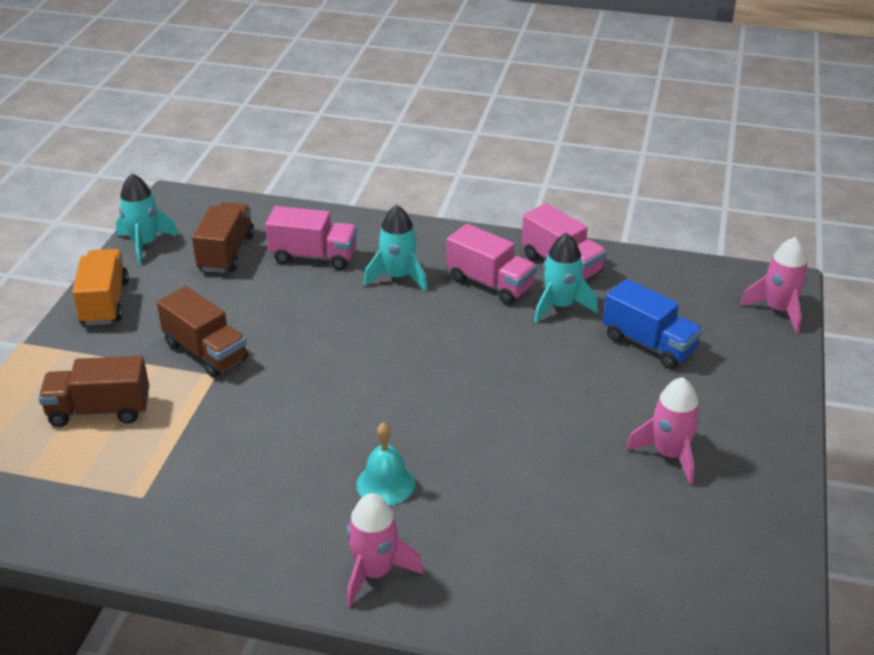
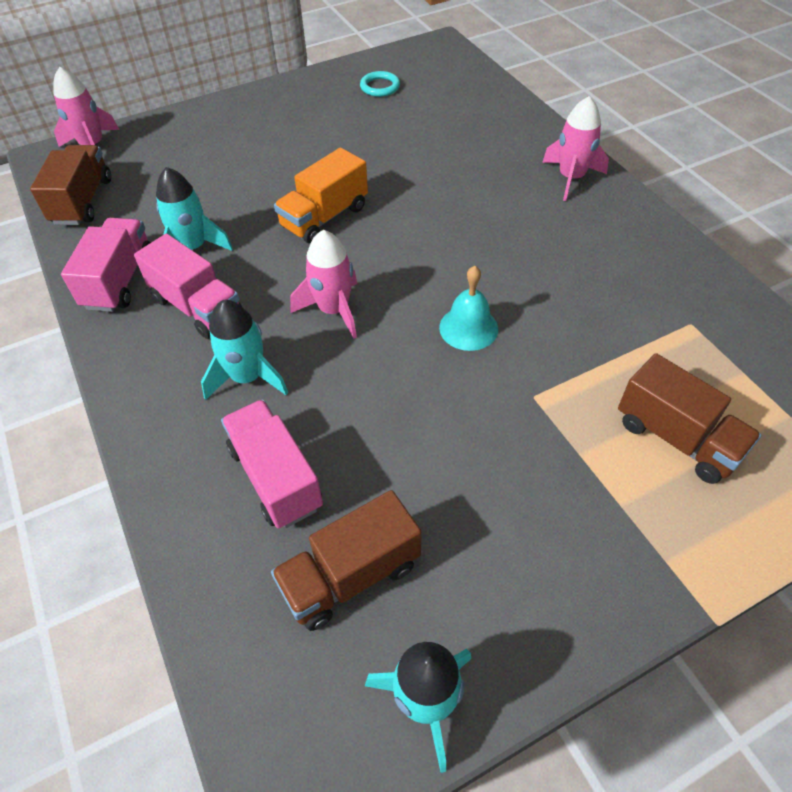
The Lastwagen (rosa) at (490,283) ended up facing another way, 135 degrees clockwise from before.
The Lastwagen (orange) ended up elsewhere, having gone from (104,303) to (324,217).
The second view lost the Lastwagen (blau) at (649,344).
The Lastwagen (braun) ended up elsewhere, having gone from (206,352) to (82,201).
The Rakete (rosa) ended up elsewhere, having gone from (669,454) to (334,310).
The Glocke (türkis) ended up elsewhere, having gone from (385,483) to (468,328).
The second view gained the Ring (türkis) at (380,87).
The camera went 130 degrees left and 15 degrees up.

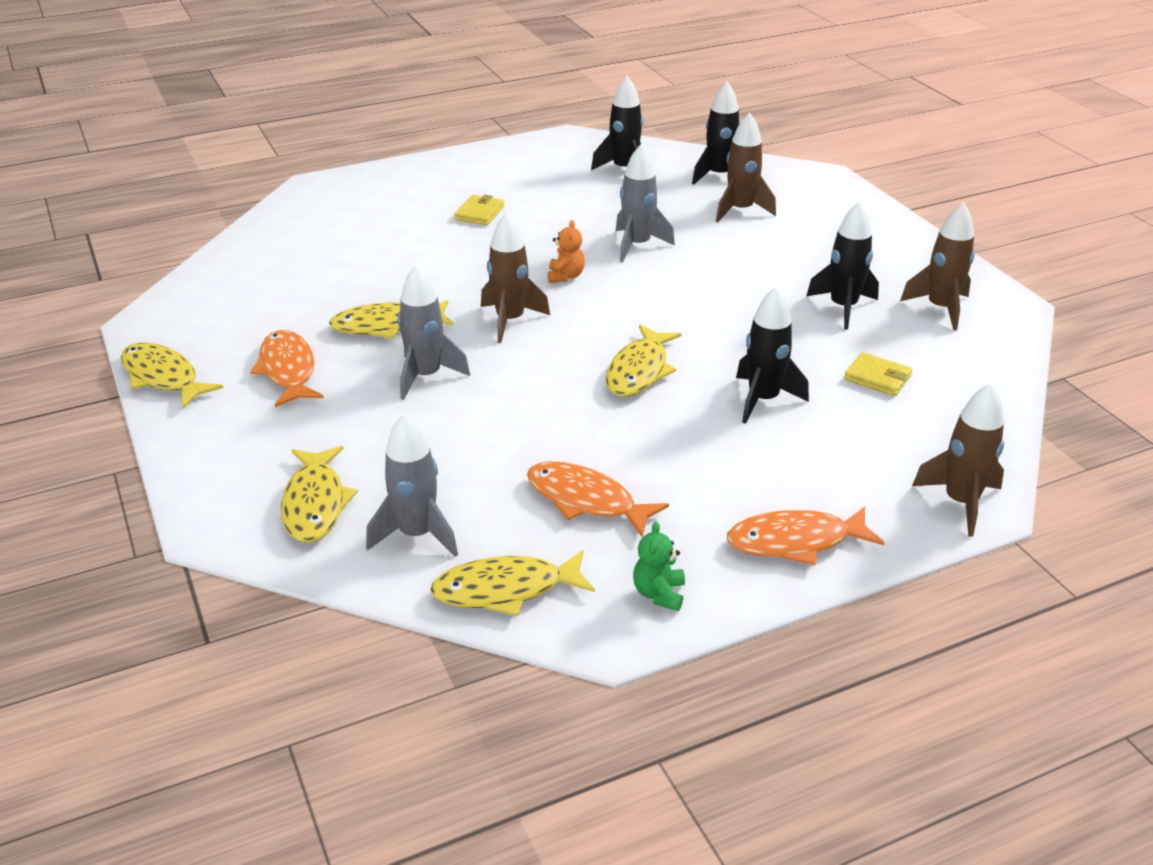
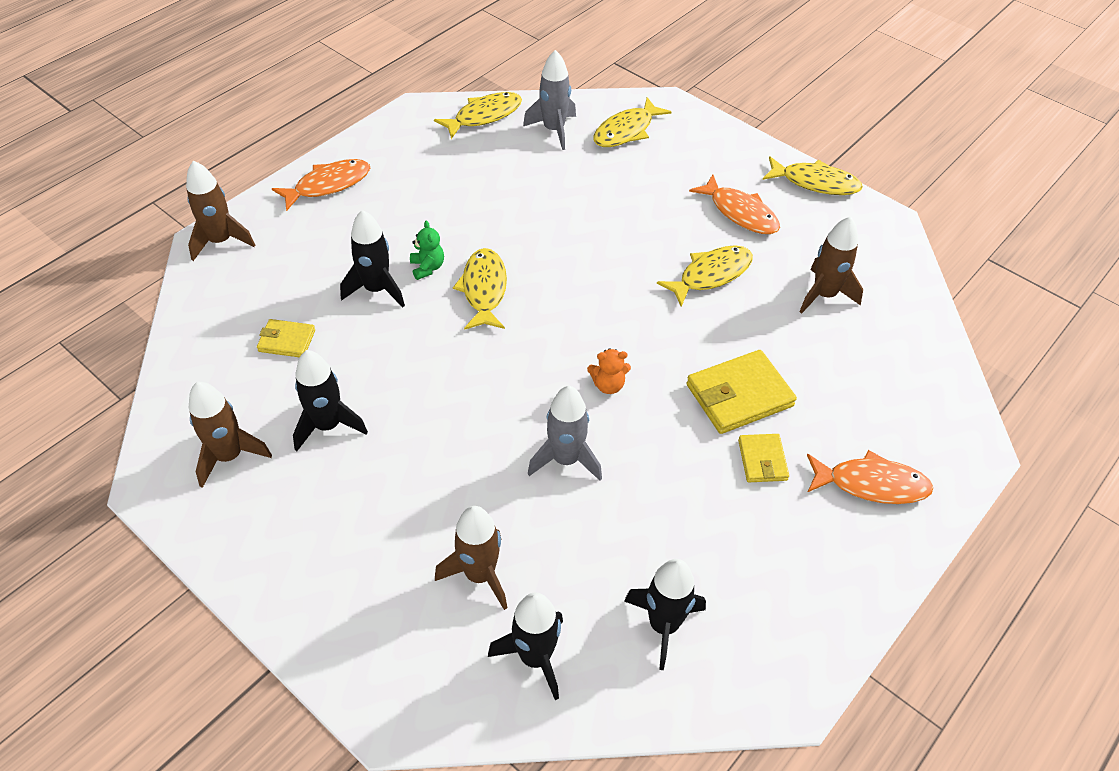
The Rakete (braun) ended up elsewhere, having gone from (510,320) to (824,295).
The Teddybär (orange) at (565,276) ended up facing another way, 75 degrees counterclockwise from before.
The second view lost the Rakete (grau) at (426,376).
The Fisch (gelb) at (315,504) ended up facing another way, 105 degrees counterclockwise from before.
The Fisch (orange) ended up elsewhere, having gone from (586,500) to (871,484).
The Teddybär (grün) ended up elsewhere, having gone from (659,594) to (427,267).
The second view gained the Geldbörse (gelb) at (739,395).
The camera went 155 degrees right and 15 degrees up.

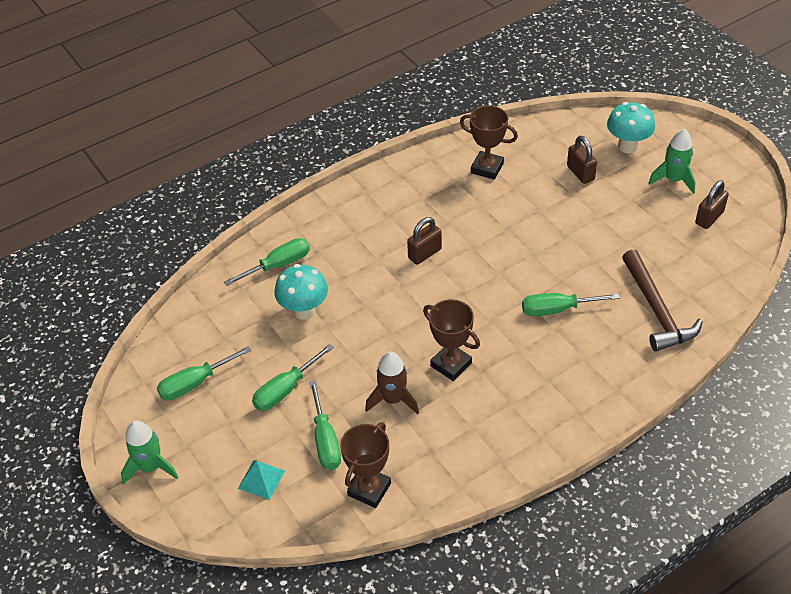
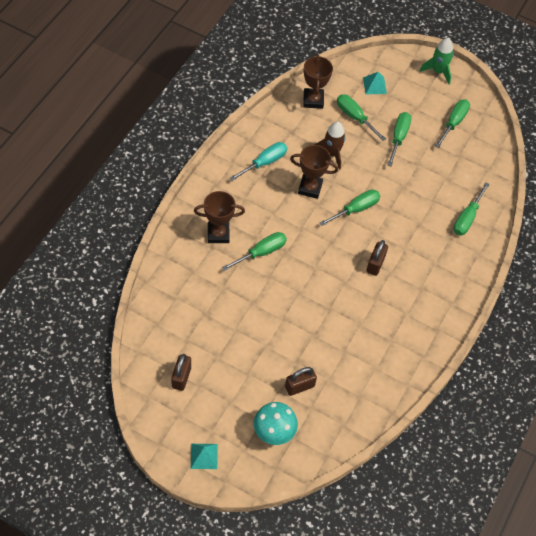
The Pokal (braun) ended up elsewhere, having gone from (487,168) to (218,234).
The second view lost the Rakete (grün) at (673,180).
The Vorhängeschloss (braun) at (580,173) ended up facing another way, 60 degrees counterclockwise from before.
The second view lost the Hammer (braun) at (656,310).
The second view lost the Pilz (türkis) at (304,311).
The second view gained the Schraubenzieher (türkis) at (264,162).
The second view gained the Schraubenzieher (grün) at (356,209).
The second view gained the Pyramide (türkis) at (204,456).
The camera went 145 degrees right and 10 degrees up.

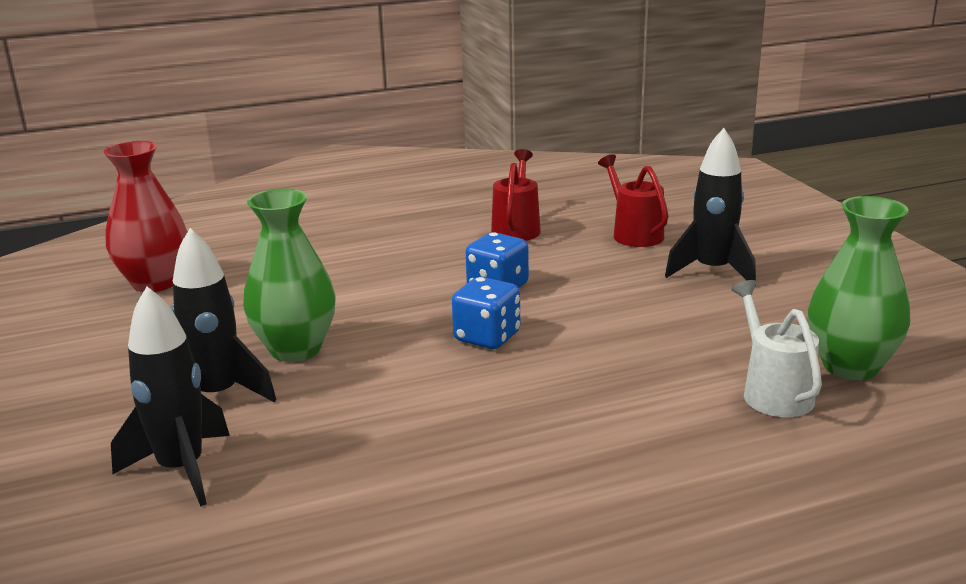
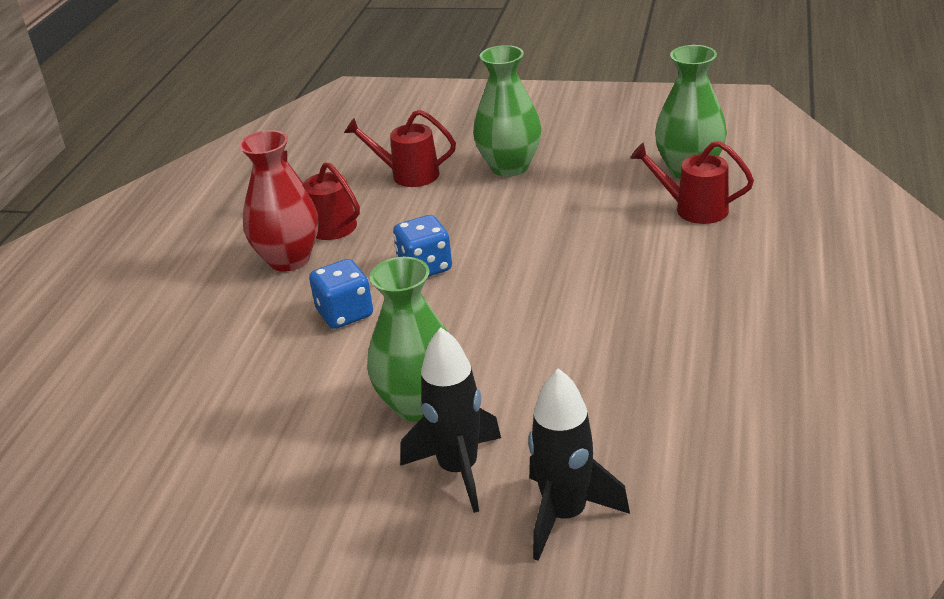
Where the Rakete (schwarz) stood at (712,271), the Vase (grün) came to stand at (509,167).
The Vase (rot) ended up elsewhere, having gone from (155,283) to (289,259).
The Spielwürfel (blau) ended up elsewhere, having gone from (487,337) to (345,314).
What was the Gießkanne (weiß) at (772,391) turned into the Gießkanne (rot) at (693,209).
The camera went 55 degrees left and 10 degrees up.

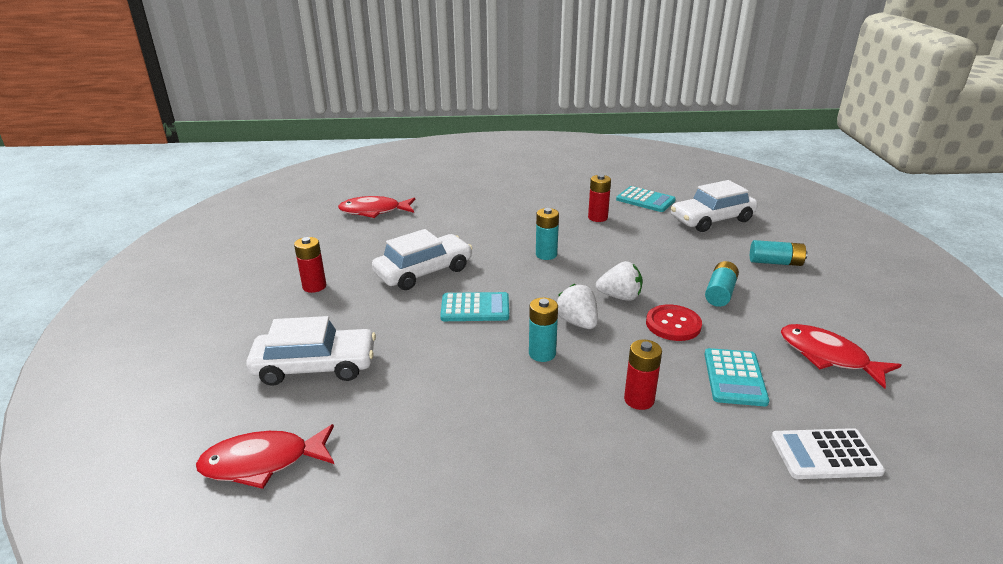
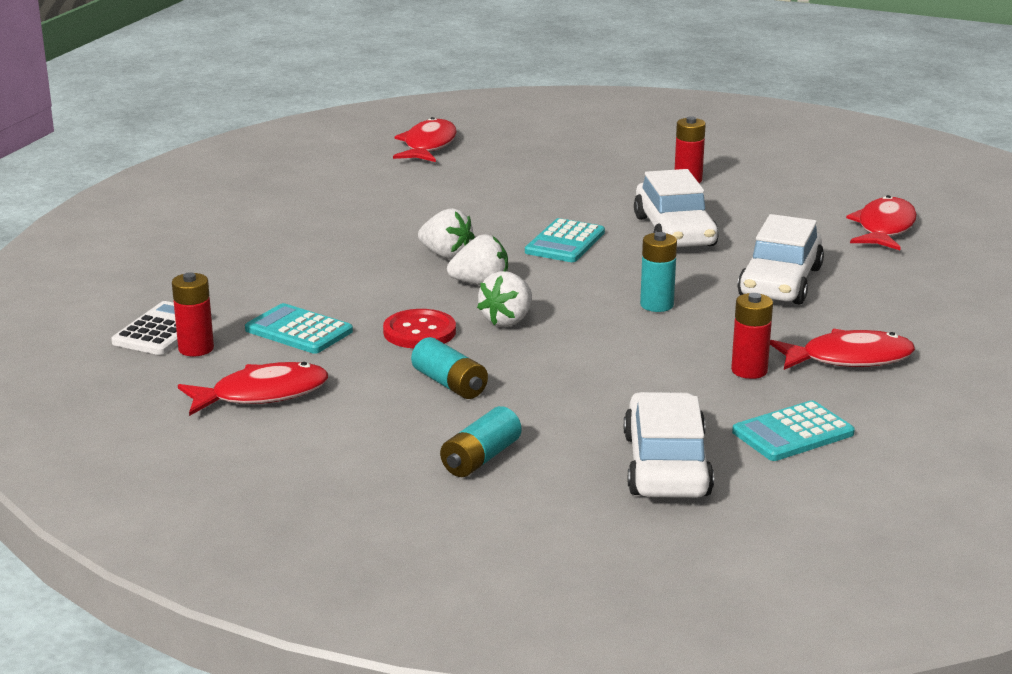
Where the Batterie (türkis) stood at (542,353), the Erdbeere (weiß) came to stand at (446,255).
The Auto (weiß) ended up elsewhere, having gone from (315,366) to (780,282).
The Batterie (rot) ended up elsewhere, having gone from (639,400) to (196,349).
The second view gained the Fisch (rot) at (849,359).
The camera went 115 degrees right and 5 degrees down.

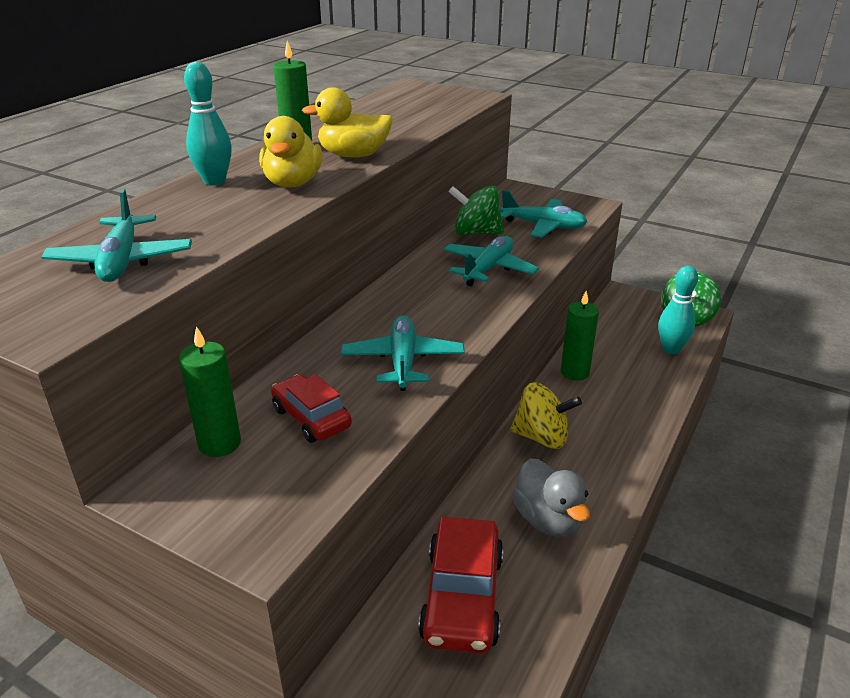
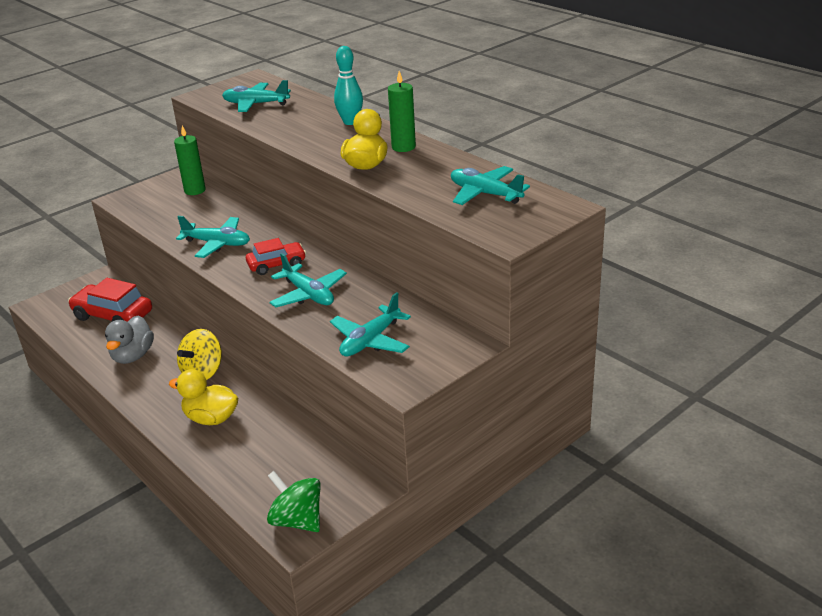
The Ente (gelb) ended up elsewhere, having gone from (293,183) to (211,418).
The second view lost the Kreisel (grün) at (476,233).
The second view lost the Bowlingkegel (türkis) at (671,349).
The second view lost the Kerze (grün) at (574,372).
The Auto (rot) ended up elsewhere, having gone from (311,418) to (276,264).
The Ente (grau) at (548,520) ended up facing another way, 75 degrees counterclockwise from before.
The second view gained the Flugzeug (türkis) at (485,194).
The camera went 110 degrees right and 0 degrees up.

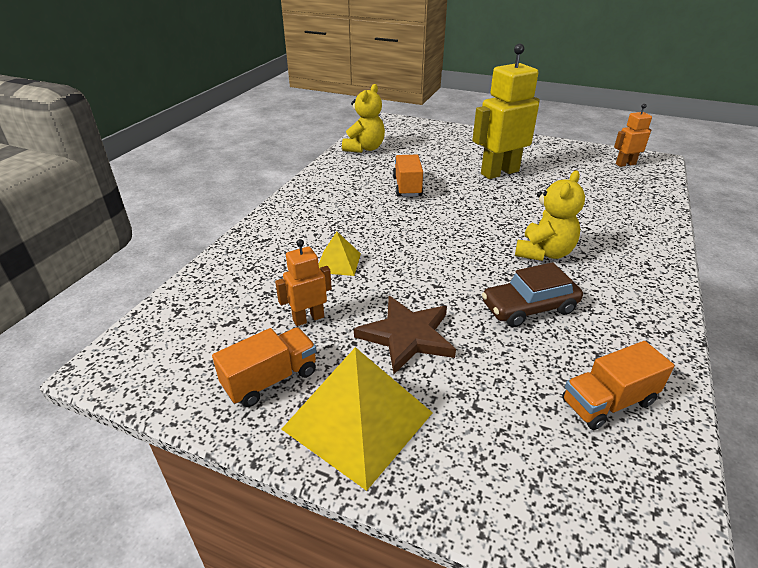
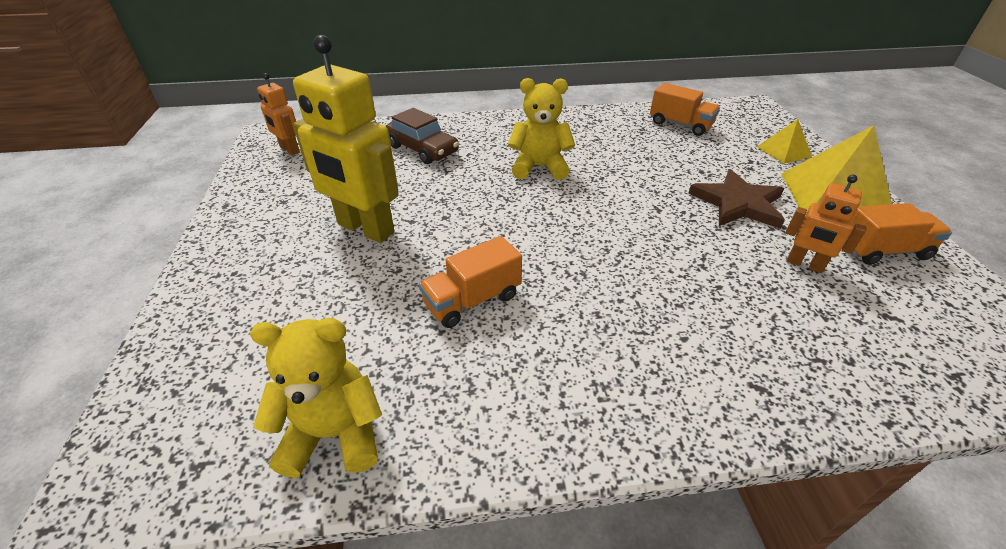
The Pyramide (gelb) ended up elsewhere, having gone from (338,262) to (783,151).
The Auto (braun) ended up elsewhere, having gone from (529,308) to (422,149).
The Lastwagen (orange) at (270,379) ended up facing another way, 150 degrees clockwise from before.
The camera went 120 degrees left and 5 degrees up.

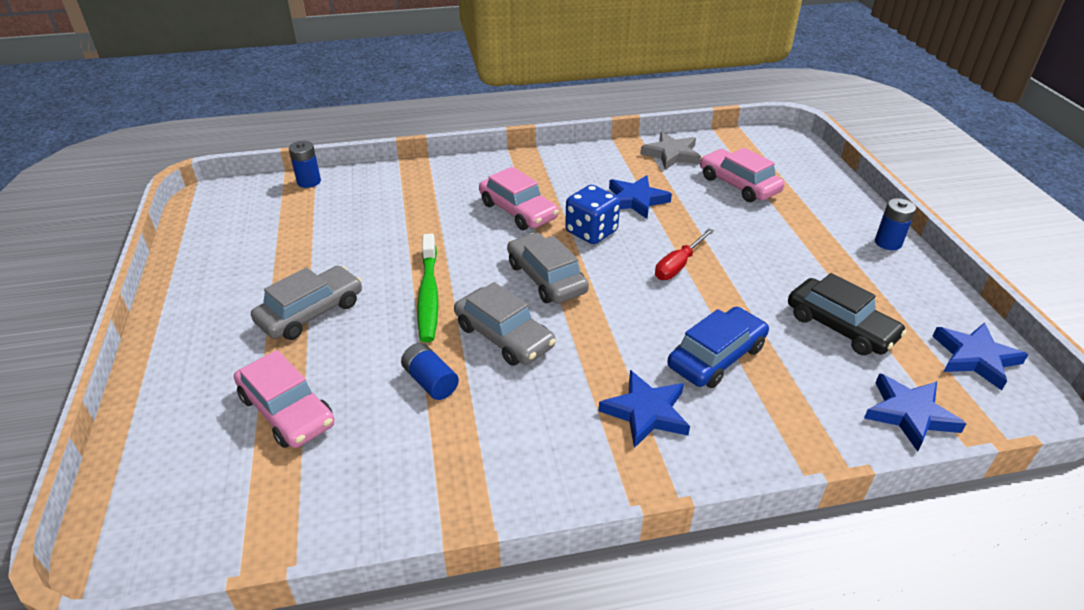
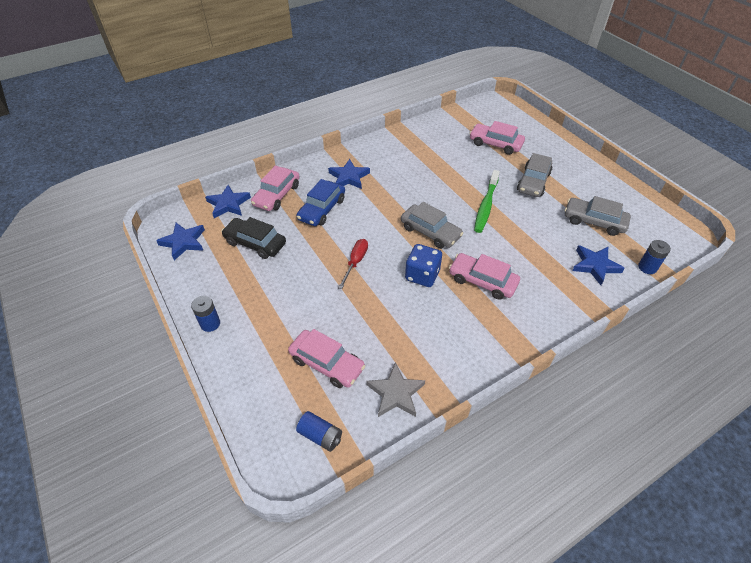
The Stern (blau) ended up elsewhere, having gone from (636,200) to (595,266).
The Zahnbürste (grün) at (428,294) ended up facing another way, 135 degrees counterclockwise from before.
The Auto (grau) ended up elsewhere, having gone from (504,336) to (594,221).
The Batterie (blau) ended up elsewhere, having gone from (430,381) to (320,436).
The second view gained the Auto (rosa) at (277,195).
The camera went 160 degrees right and 10 degrees up.

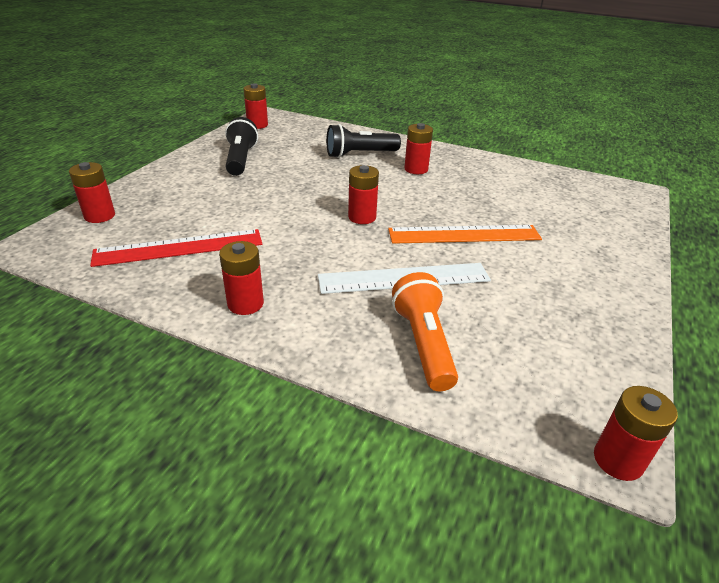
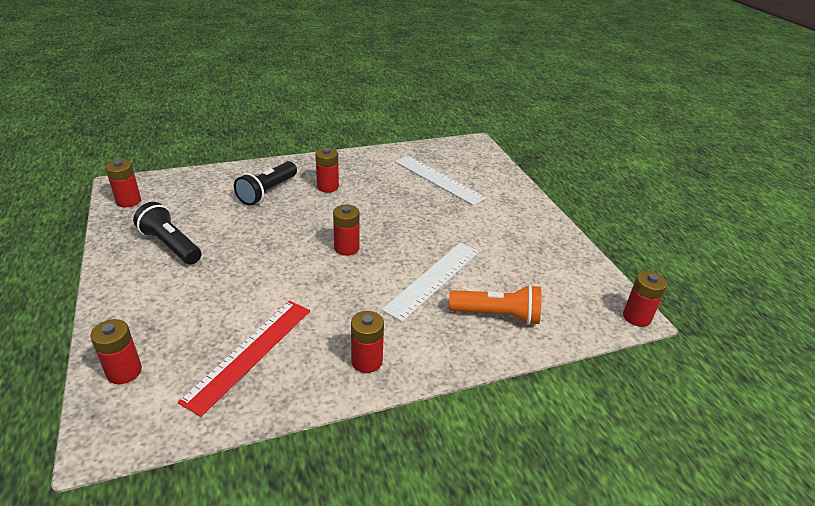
The second view lost the Lineal (orange) at (464,234).
The Taschenlampe (orange) at (423,343) ended up facing another way, 150 degrees clockwise from before.
The second view gained the Lineal (weiß) at (438,179).
The camera went 45 degrees left and 0 degrees up.

